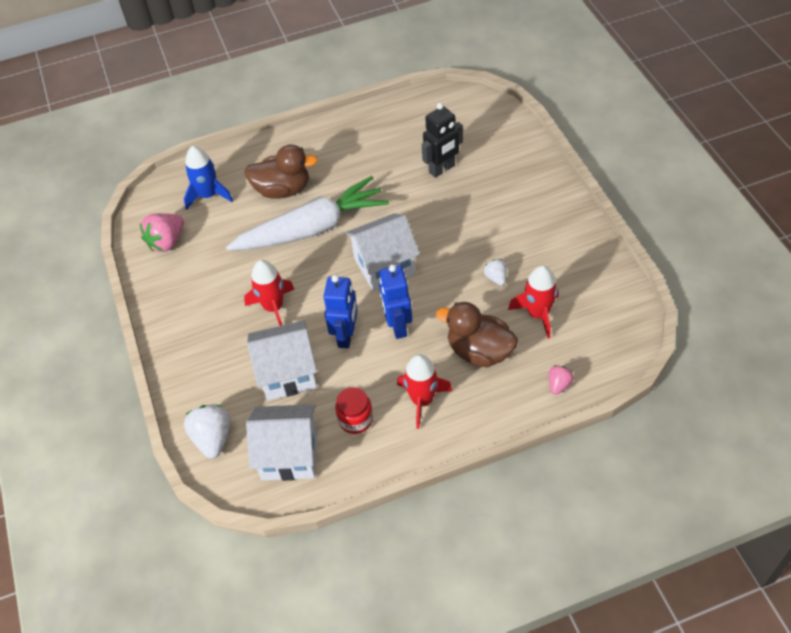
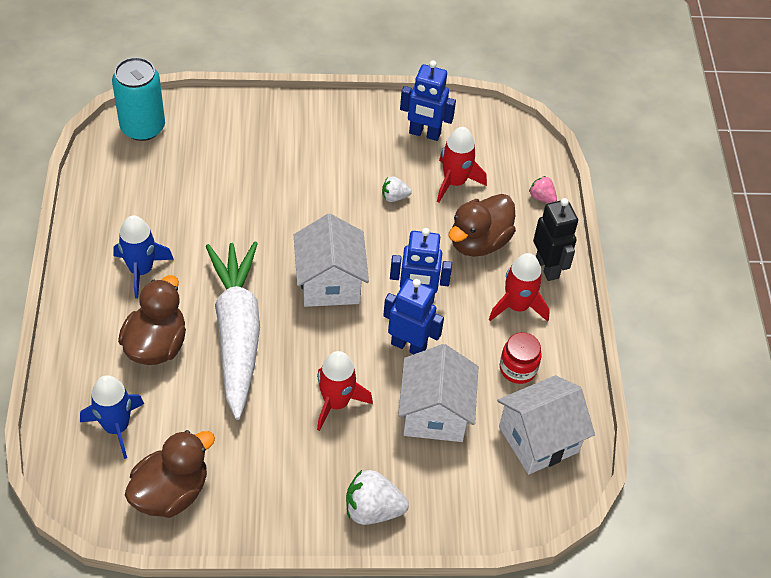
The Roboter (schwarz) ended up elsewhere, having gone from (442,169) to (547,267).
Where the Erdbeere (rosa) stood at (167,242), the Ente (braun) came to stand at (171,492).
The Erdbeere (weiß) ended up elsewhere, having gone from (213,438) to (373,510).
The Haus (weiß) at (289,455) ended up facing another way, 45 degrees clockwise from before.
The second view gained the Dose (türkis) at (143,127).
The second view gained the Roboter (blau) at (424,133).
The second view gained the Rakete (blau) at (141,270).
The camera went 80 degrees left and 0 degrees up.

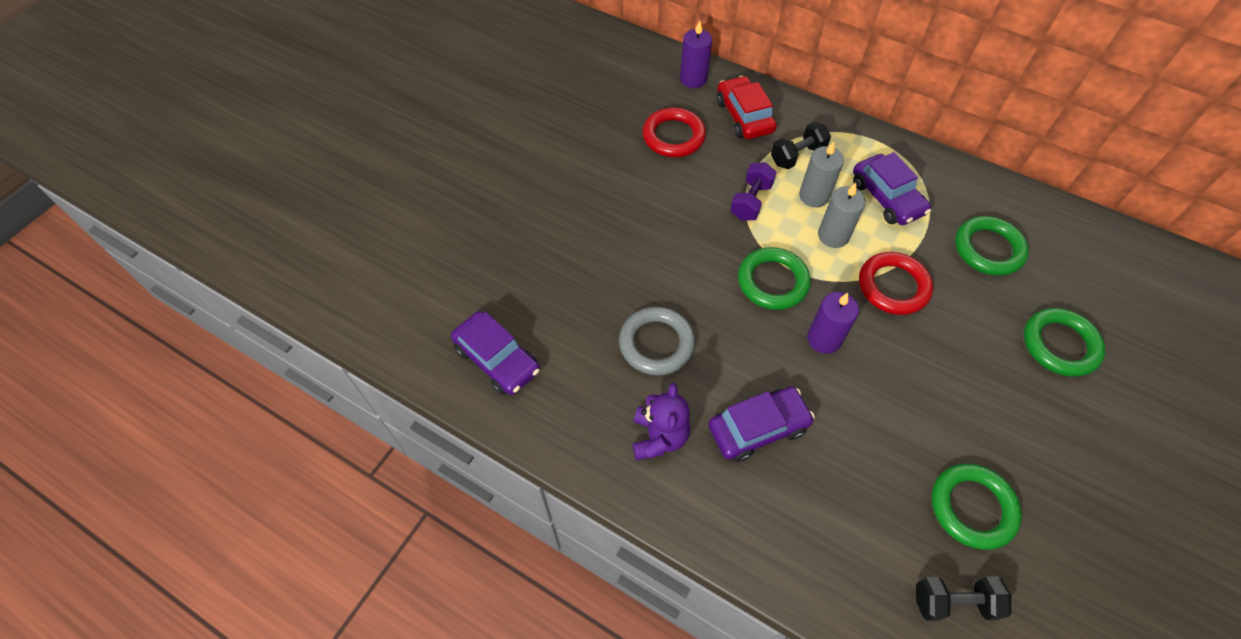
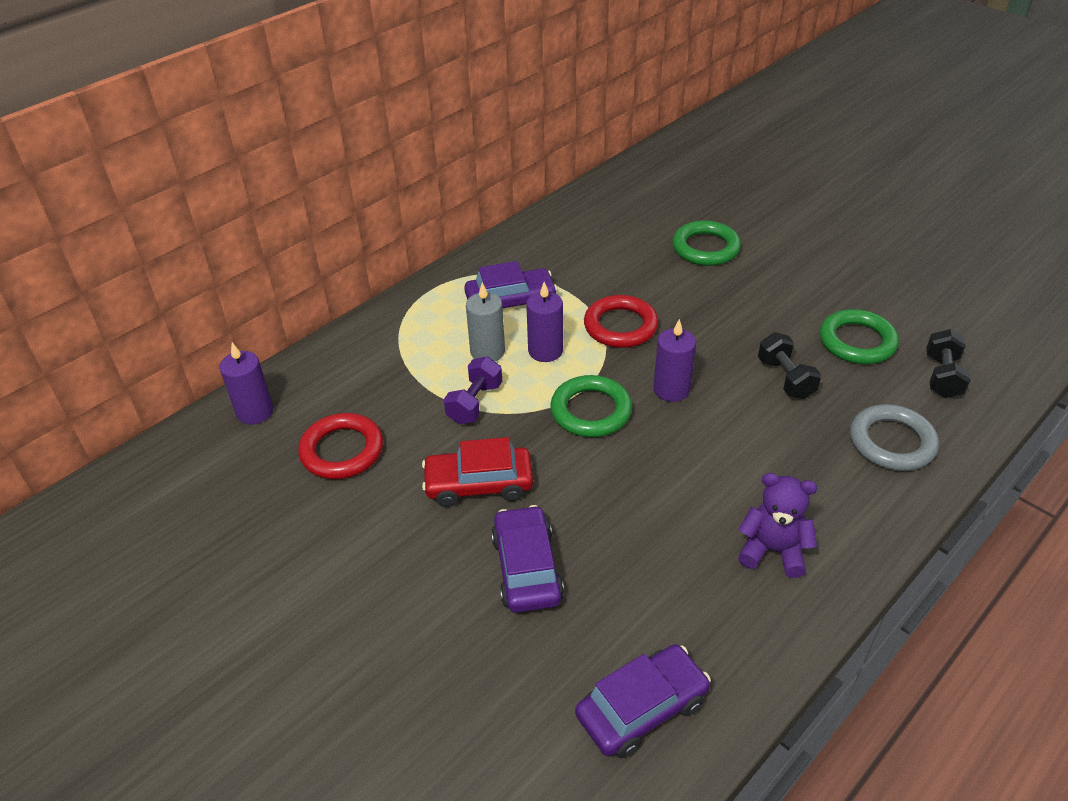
The Auto (rot) ended up elsewhere, having gone from (744,116) to (479,484).
The Hantel (schwarz) ended up elsewhere, having gone from (797,156) to (785,378).
The Hantel (lila) at (751,201) ended up facing another way, 75 degrees clockwise from before.
What was the Kerze (grau) at (833,235) turned into the Kerze (lila) at (545,351).
The second view lost the Ring (grün) at (988,249).
The Ring (grau) ended up elsewhere, having gone from (656,343) to (892,442).
The Auto (lila) ended up elsewhere, having gone from (758,428) to (526,568).
The camera went 75 degrees left and 15 degrees down.

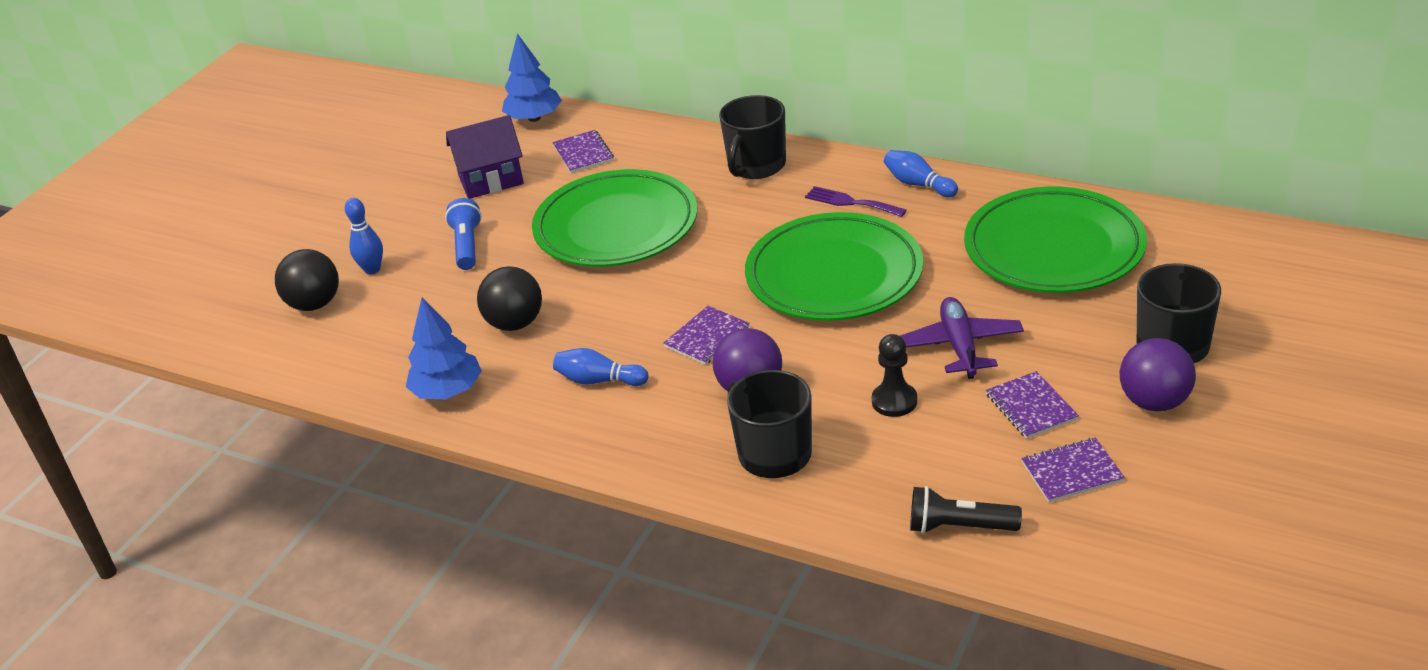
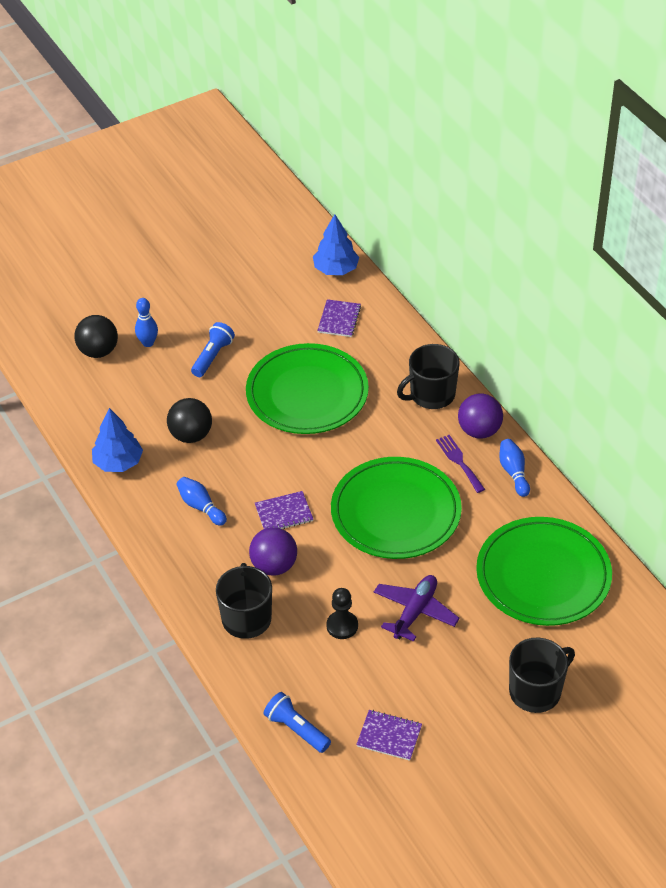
The second view lost the Haus (lila) at (491,180).
The Ball (lila) ended up elsewhere, having gone from (1154,402) to (479,431).
The second view lost the Notizbuch (lila) at (1031,407).
What was the Taschenlampe (schwarz) at (959,527) turned into the Taschenlampe (blau) at (296,729).
The camera went 30 degrees right and 10 degrees up.

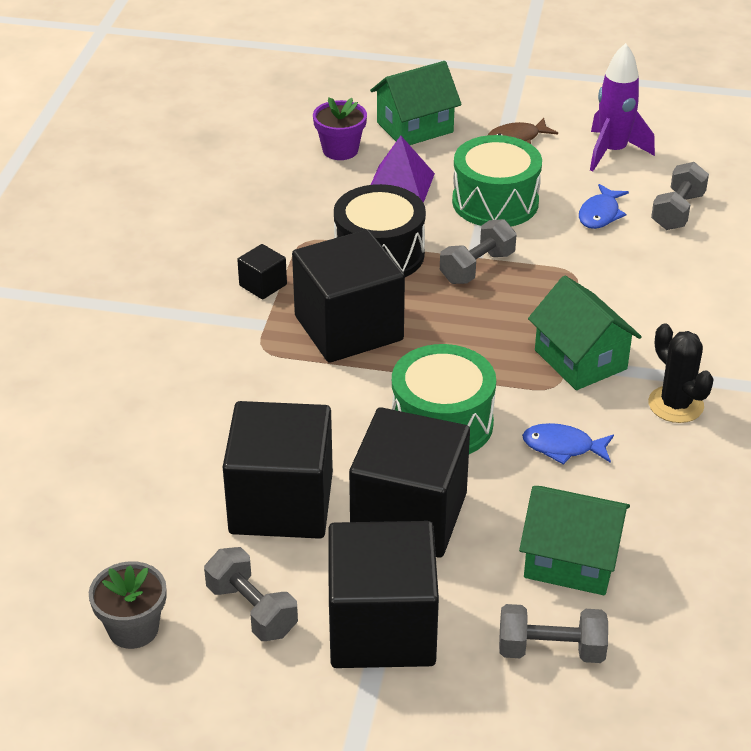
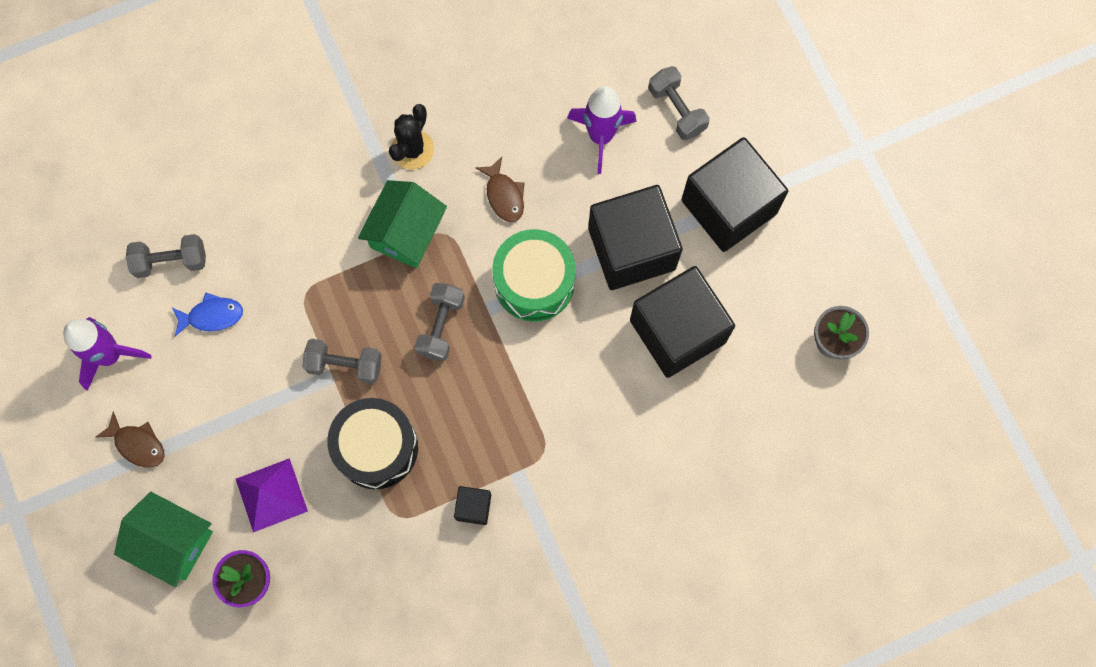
The second view lost the Trommel (grün) at (495,202).
The second view lost the Kubus (schwarz) at (348,328).
What was the Fisch (blau) at (563,447) turned into the Fisch (braun) at (504,195).
Where the Haus (grün) stood at (571,560), the Rakete (lila) came to stand at (600,136).
The Hantel (grau) ended up elsewhere, having gone from (252,610) to (441,326).
The camera went 125 degrees left and 35 degrees up.

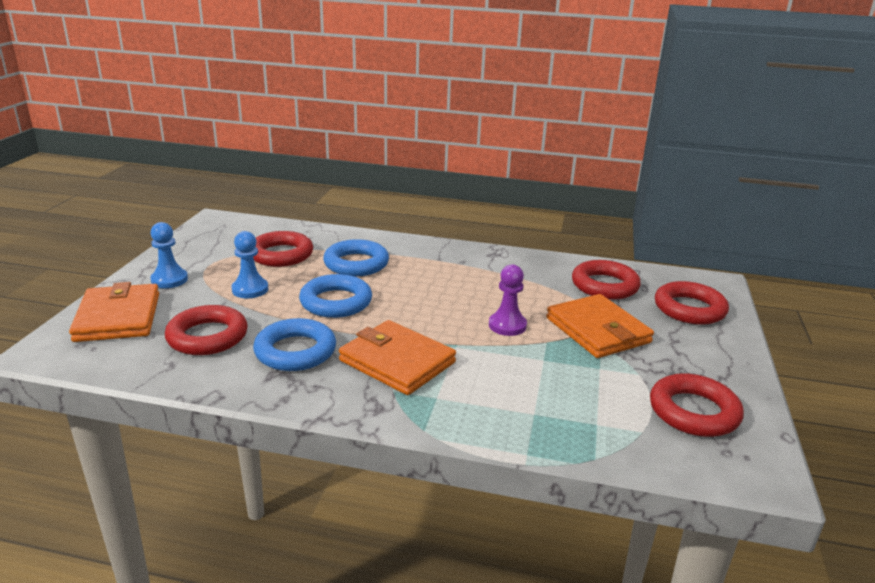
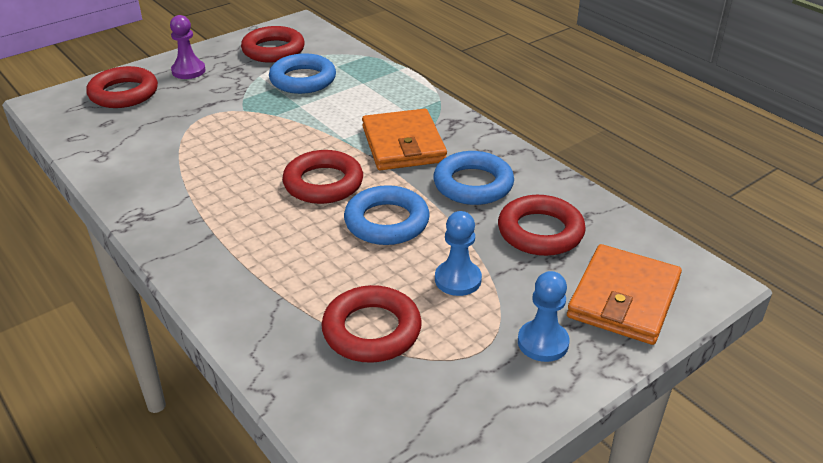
The Ring (blau) ended up elsewhere, having gone from (356,264) to (303,80).
The Ring (rot) ended up elsewhere, having gone from (604,285) to (323,183).
The Bauer (lila) ended up elsewhere, having gone from (507,325) to (188,71).
The second view lost the Geldbörse (orange) at (597,330).
The camera went 140 degrees left and 10 degrees up.

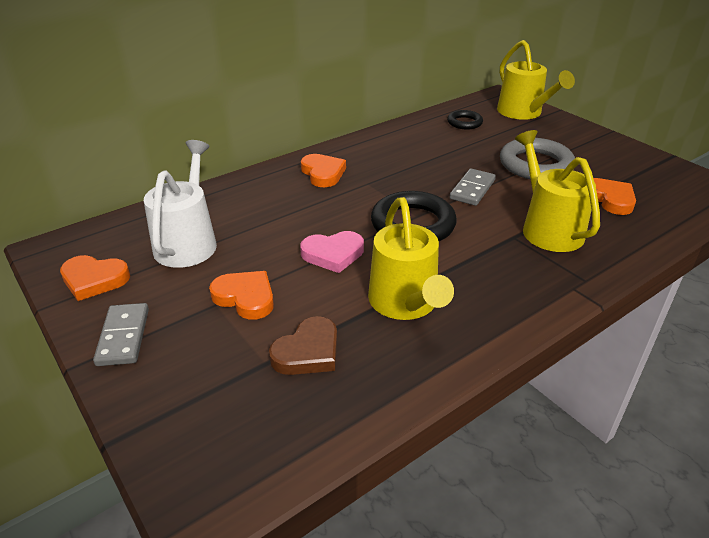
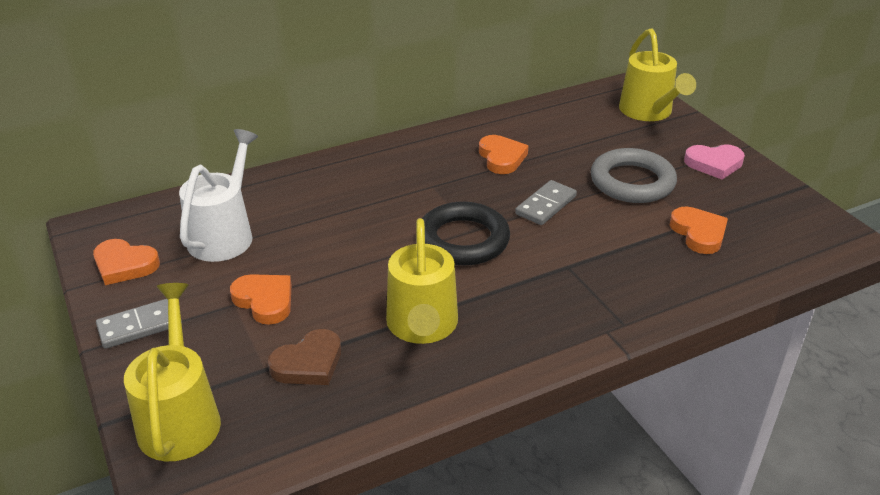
The second view lost the Ring (schwarz) at (464,123).
The Gießkanne (gelb) ended up elsewhere, having gone from (547,228) to (180,417).
The Herz (orange) ended up elsewhere, having gone from (323,173) to (501,158).
The Herz (rosa) ended up elsewhere, having gone from (333,254) to (714,164).
The Dominostein (grau) at (123,336) ended up facing another way, 60 degrees clockwise from before.
The camera went 10 degrees right and 0 degrees up.

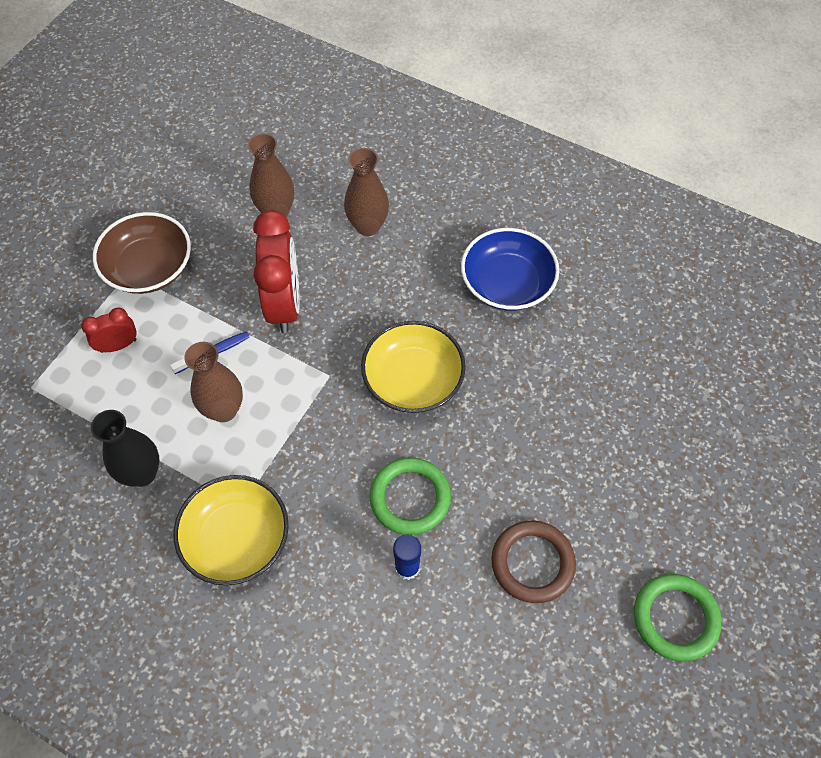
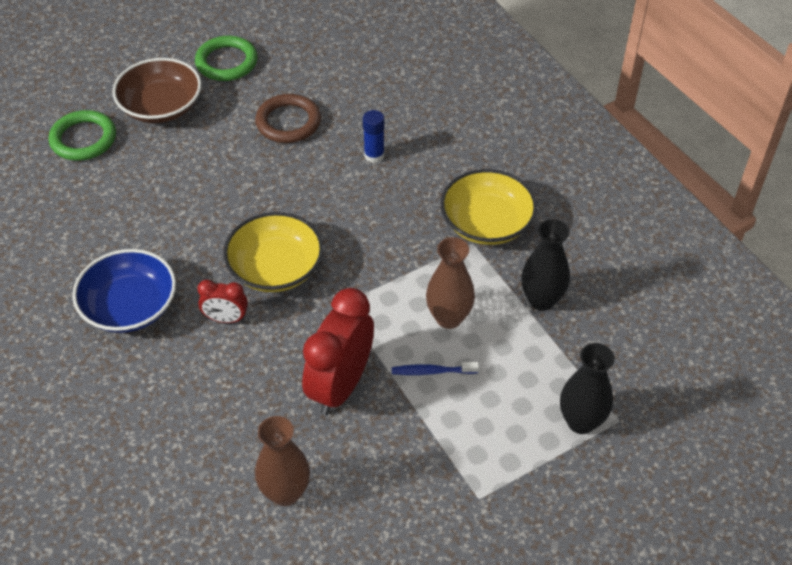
The second view lost the Vase (braun) at (368,226).
The Schüssel (braun) ended up elsewhere, having gone from (149,267) to (161,106).
The Wecker (rot) ended up elsewhere, having gone from (118,345) to (226,319).
The Ring (grün) ended up elsewhere, having gone from (410,498) to (83,139).
The second view gained the Vase (schwarz) at (581,421).
The camera went 150 degrees left and 10 degrees down.

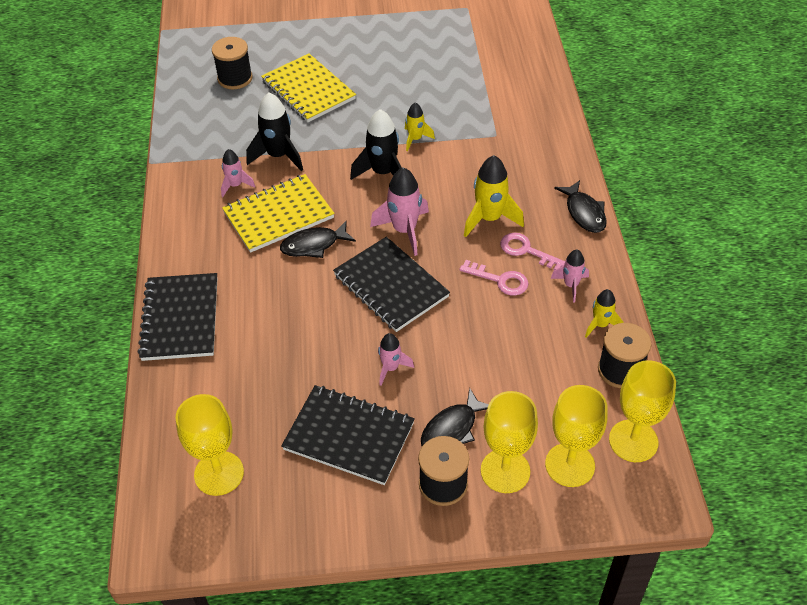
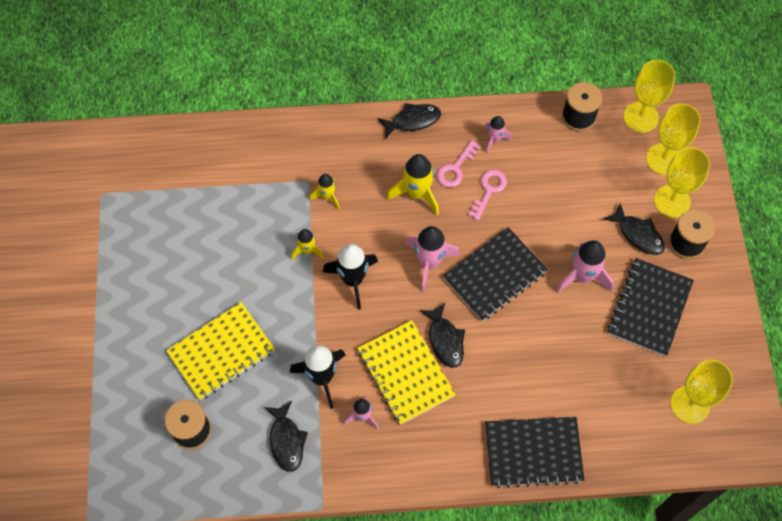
The Rakete (gelb) ended up elsewhere, having gone from (600,325) to (327,196).
The size of the Rakete (rosa) at (391,368) changed by a factor of 1.69.
The second view gained the Fisch (schwarz) at (286,441).
The camera went 90 degrees left and 15 degrees up.

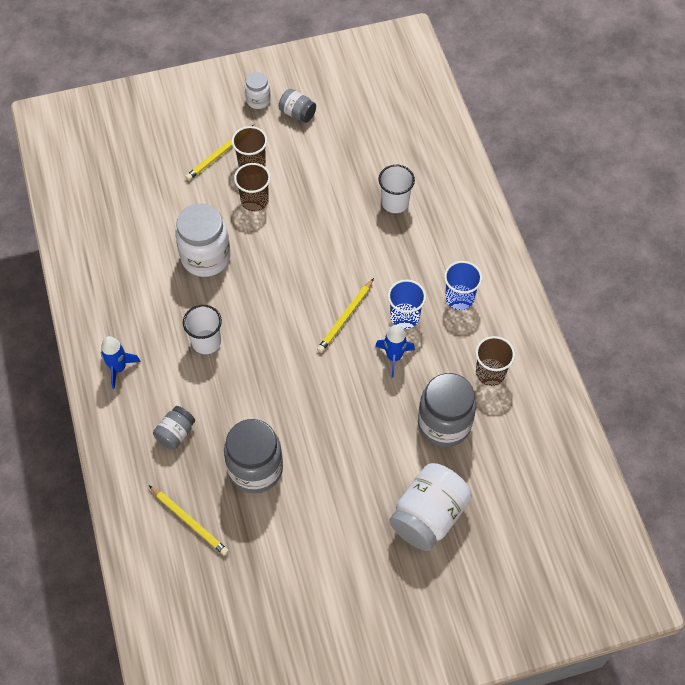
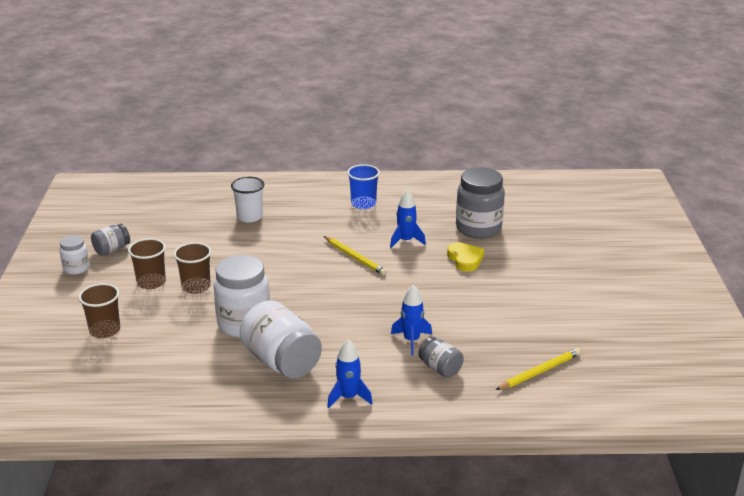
The second view lost the Bleistift (gelb) at (219,154).
The second view lost the Becher (blau) at (404,317).
The second view lost the Becher (weiß) at (206,342).
The Becher (braun) ended up elsewhere, having gone from (490,373) to (105,330).
The second view lost the Einmachglas (grau) at (255,469).
The Einmachglas (weiß) ended up elsewhere, having gone from (428,516) to (281,361).
The second view gained the Herz (gelb) at (465,259).
The second view gained the Rakete (blau) at (411,340).
The camera went 75 degrees left and 30 degrees down.

